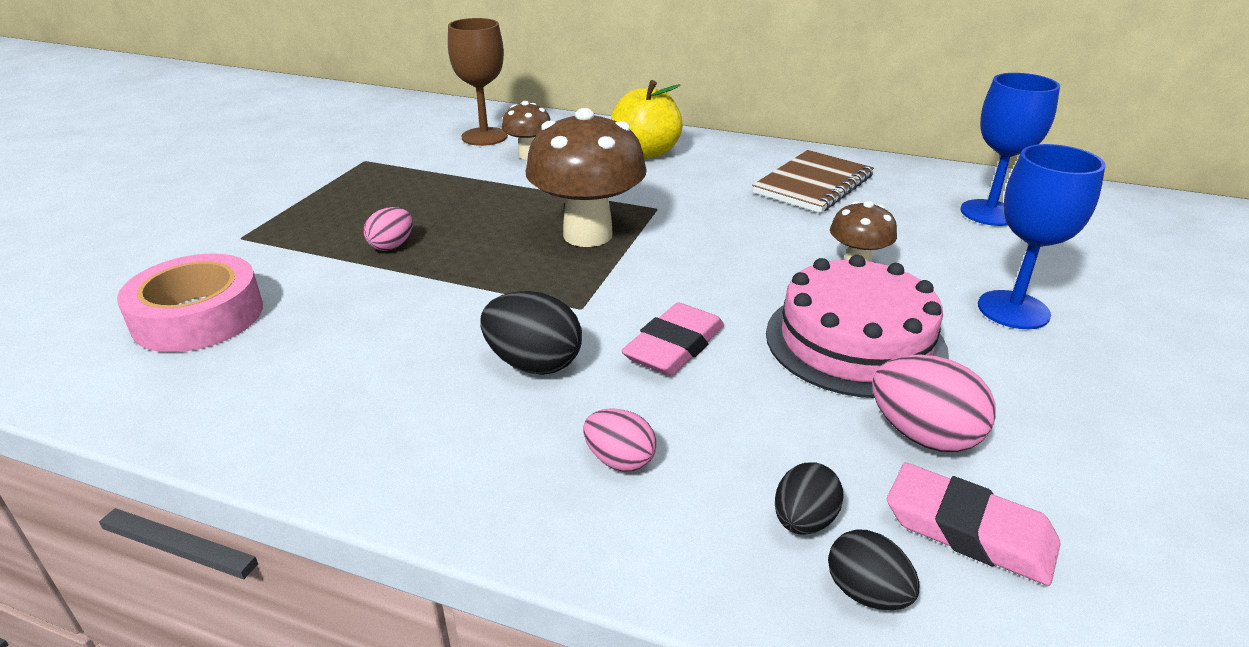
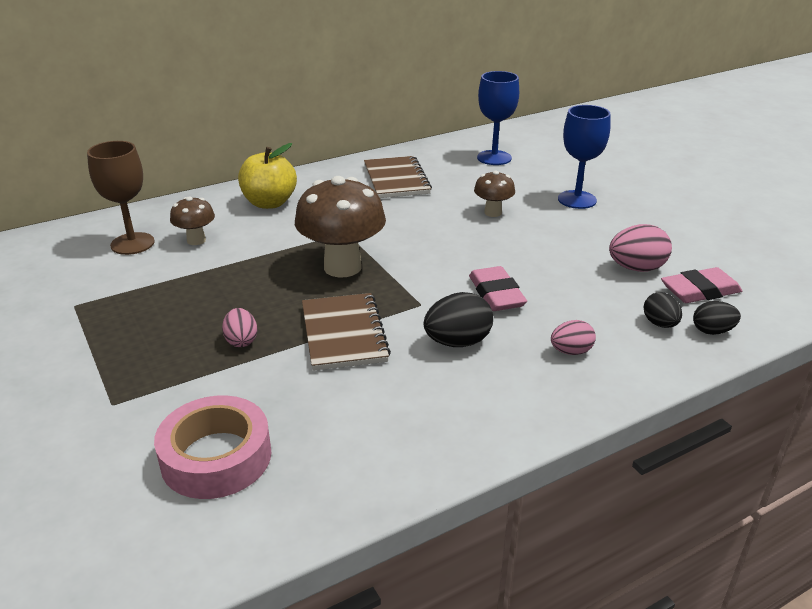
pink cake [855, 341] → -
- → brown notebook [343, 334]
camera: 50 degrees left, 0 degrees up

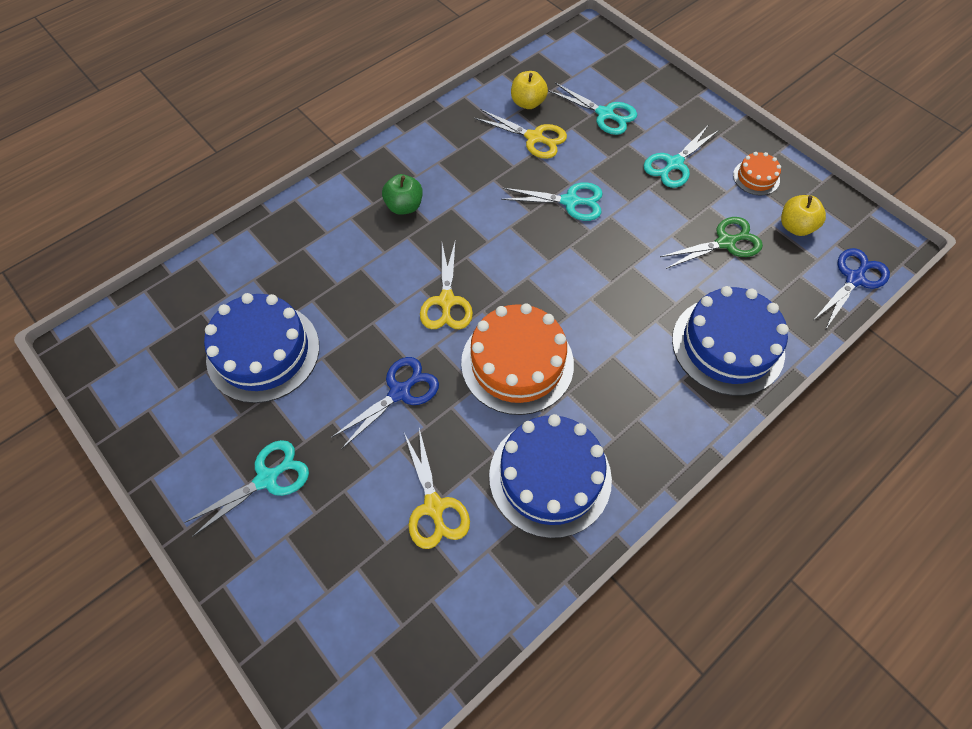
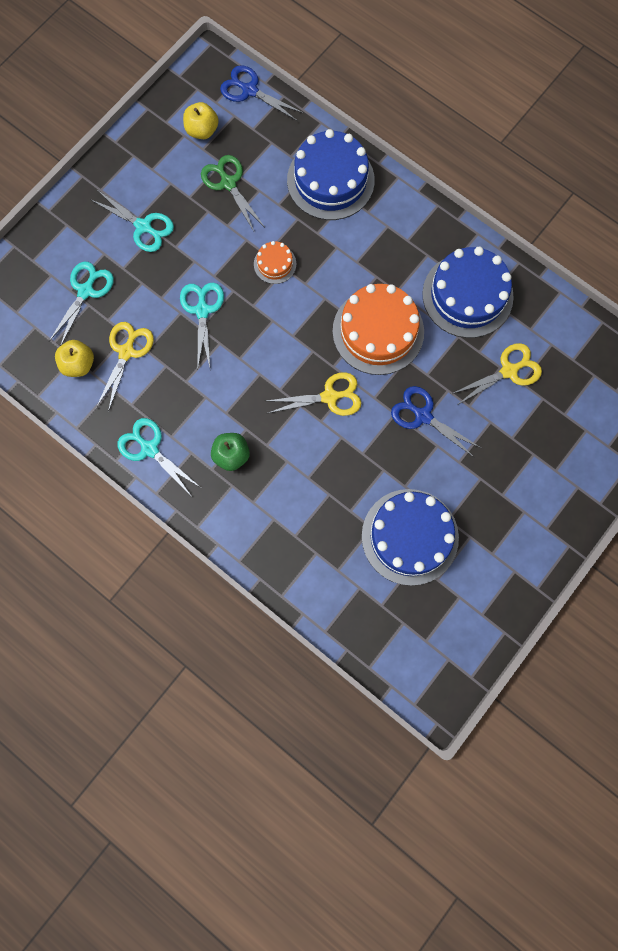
orange cake [756, 177] → orange cake [275, 264], move
turquoise scissors [267, 479] → turquoise scissors [149, 449], move
camera: 100 degrees left, 15 degrees up

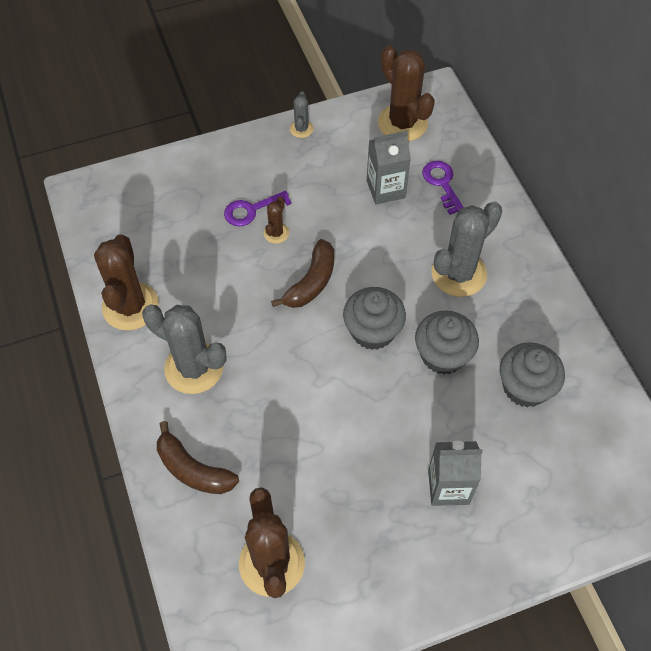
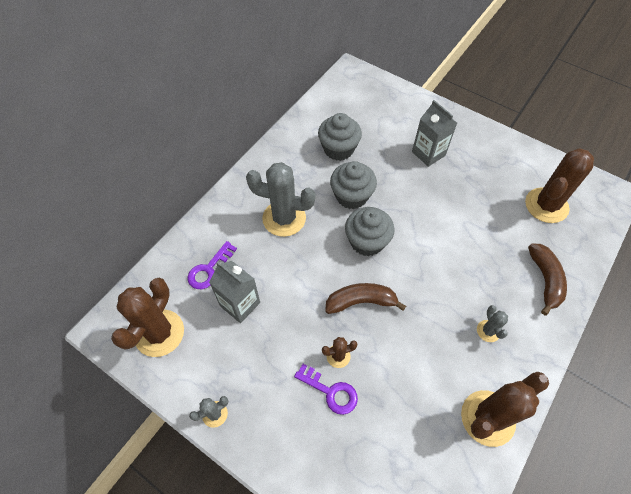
grey cactus [194, 368] → grey cactus [488, 331], x0.48
camera: 125 degrees left, 0 degrees up

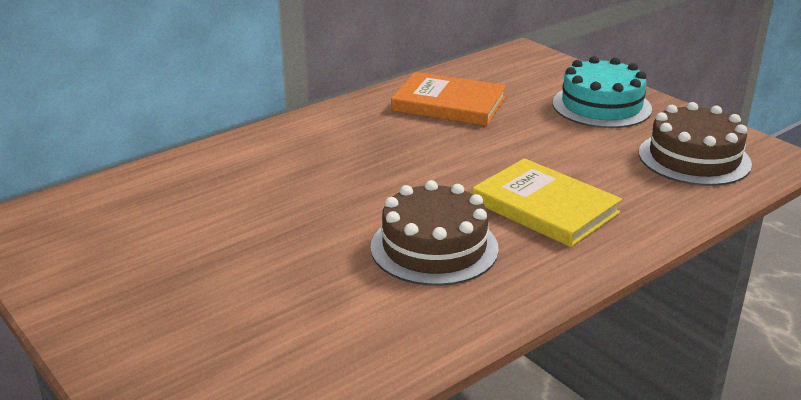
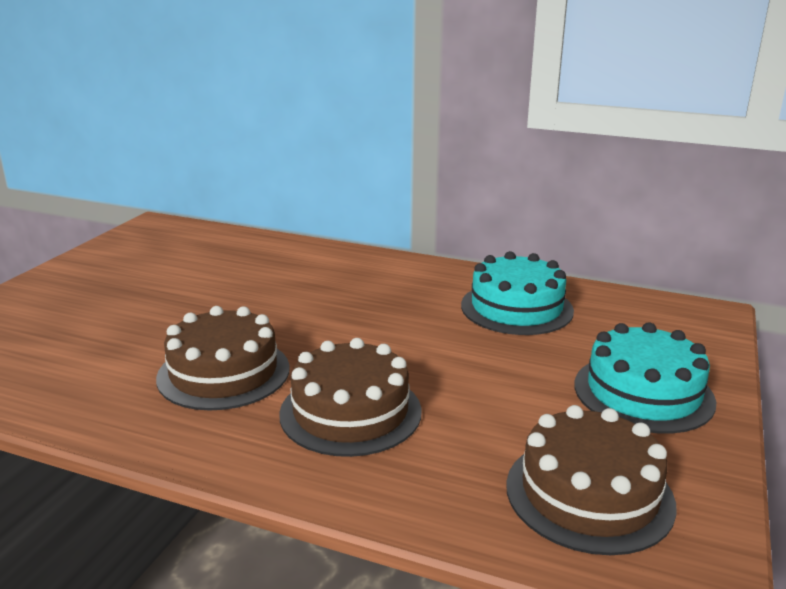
orange book [449, 104] → turquoise cake [516, 308]
yellow book [545, 207] → brown cake [350, 412]
camera: 60 degrees right, 5 degrees down

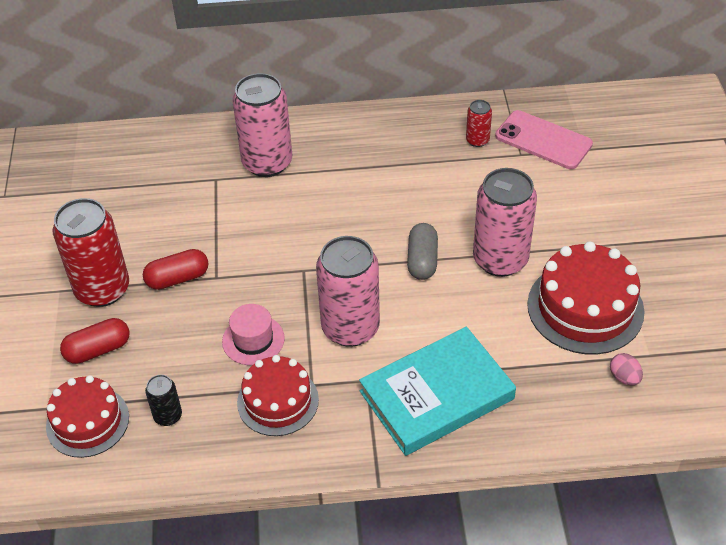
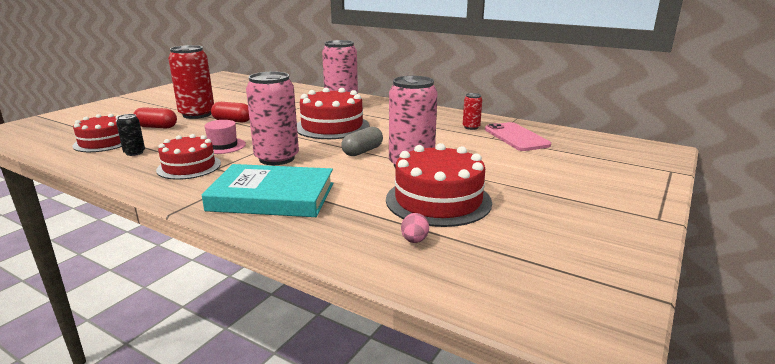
- → red cake [332, 126]
camera: 35 degrees right, 25 degrees down

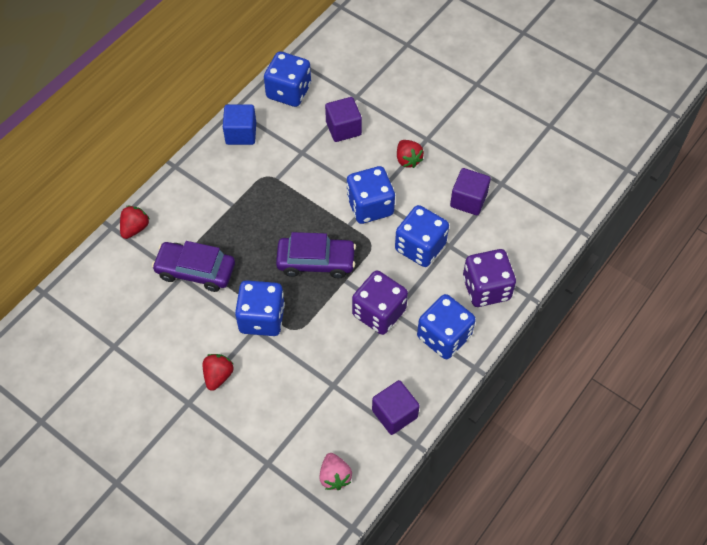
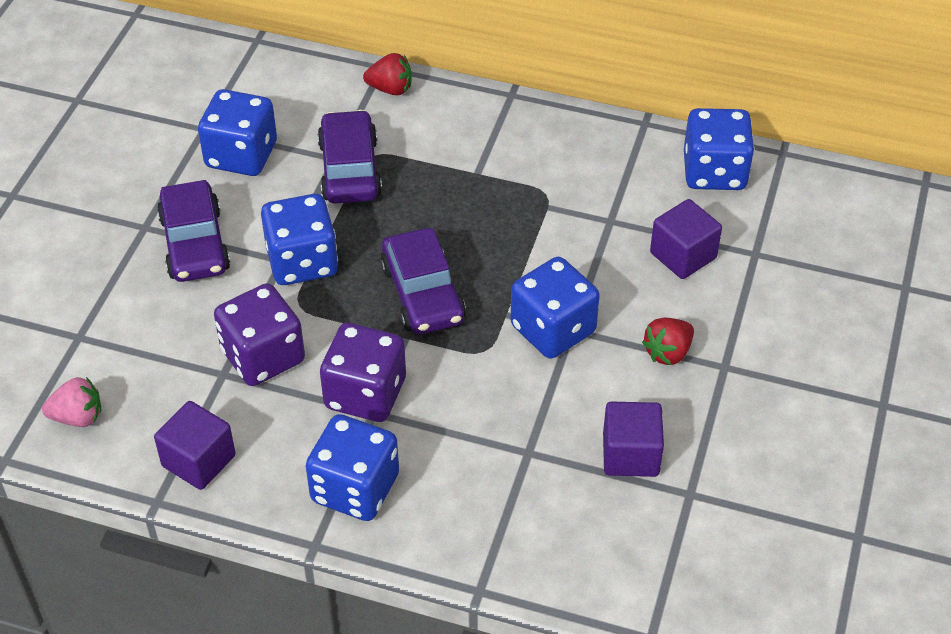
blue cube [241, 133] → -
blue dice [420, 247] → blue dice [241, 155], move
purple dice [486, 288] → purple dice [263, 356], move
red strawberry [218, 376] → purple car [195, 244]
pink strawberry [334, 476] → pink strawberry [78, 417], 150 degrees counterclockwise
camera: 70 degrees right, 10 degrees down

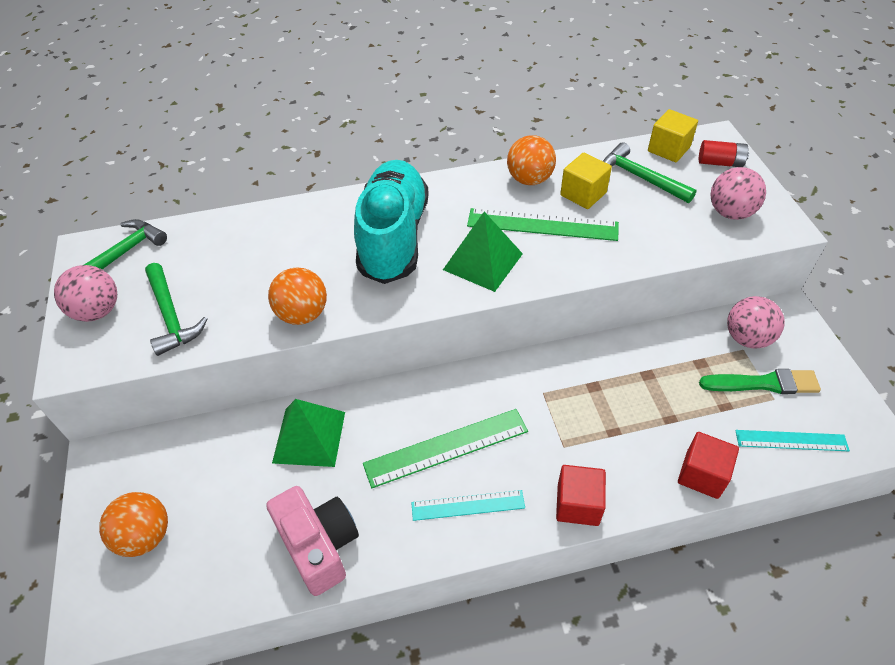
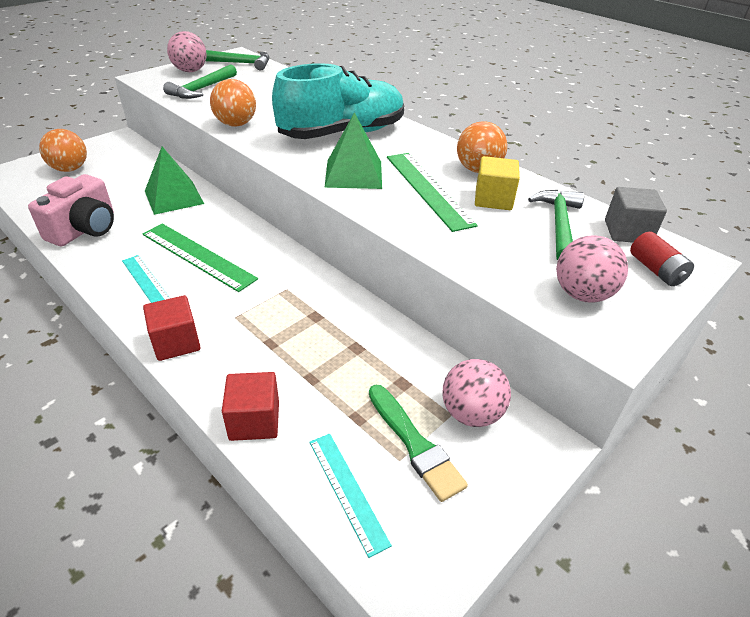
yellow cube [668, 149] → grey cube [627, 232]
camera: 55 degrees right, 10 degrees down

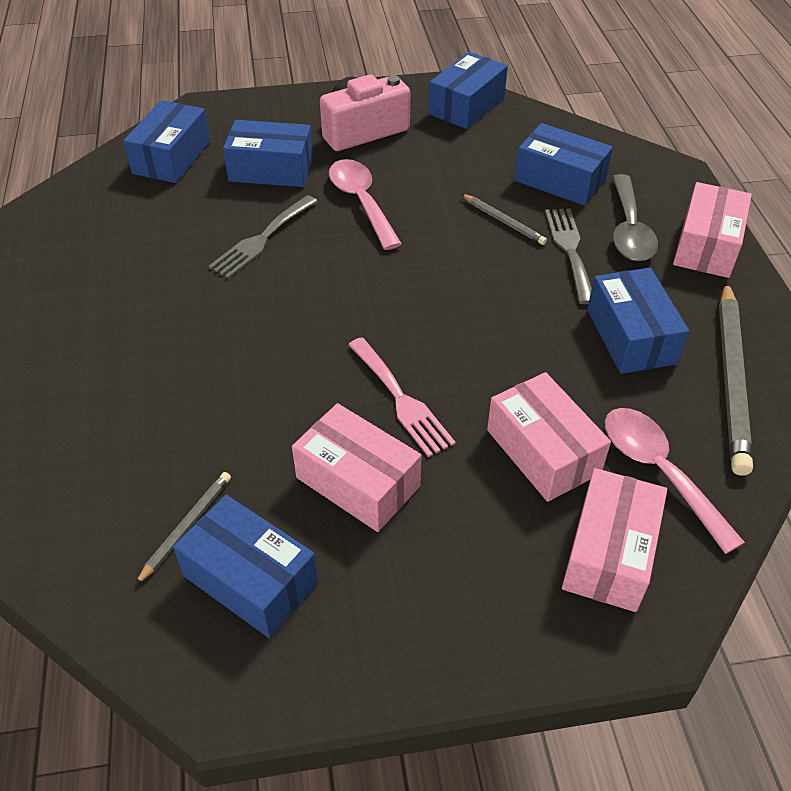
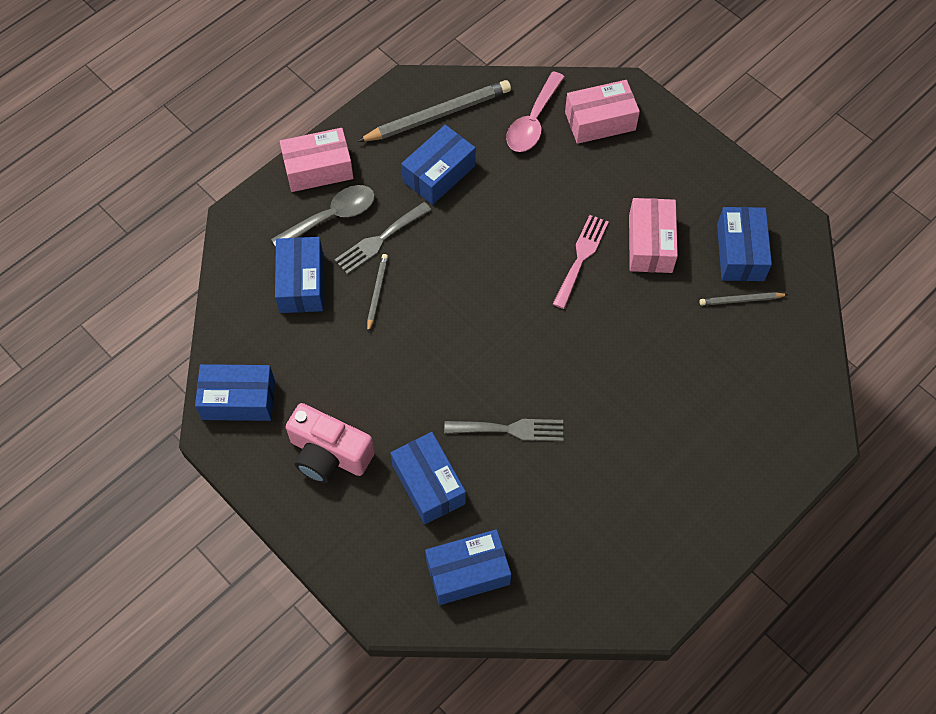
pink spoon [361, 202] → -
pink box [543, 451] → -
camera: 125 degrees left, 15 degrees up

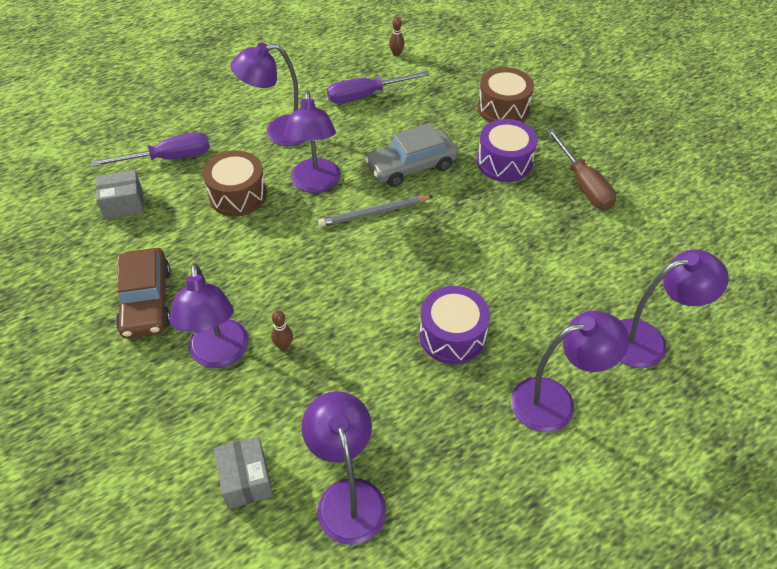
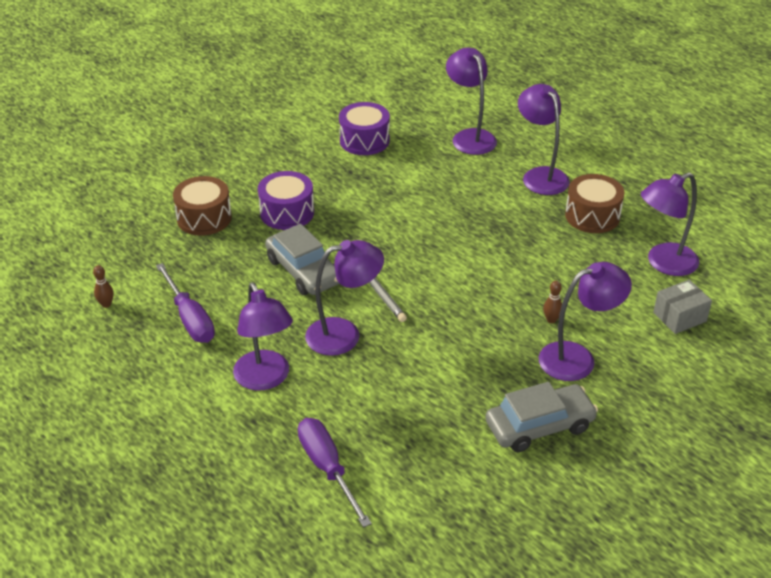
brown screwdriver [583, 184] → -
brown drum [238, 195] → brown drum [592, 216], move
grey box [123, 204] → -
brown car [146, 301] → grey car [539, 426]
purple drum [452, 336] → purple drum [364, 140], move
camera: 100 degrees left, 10 degrees down

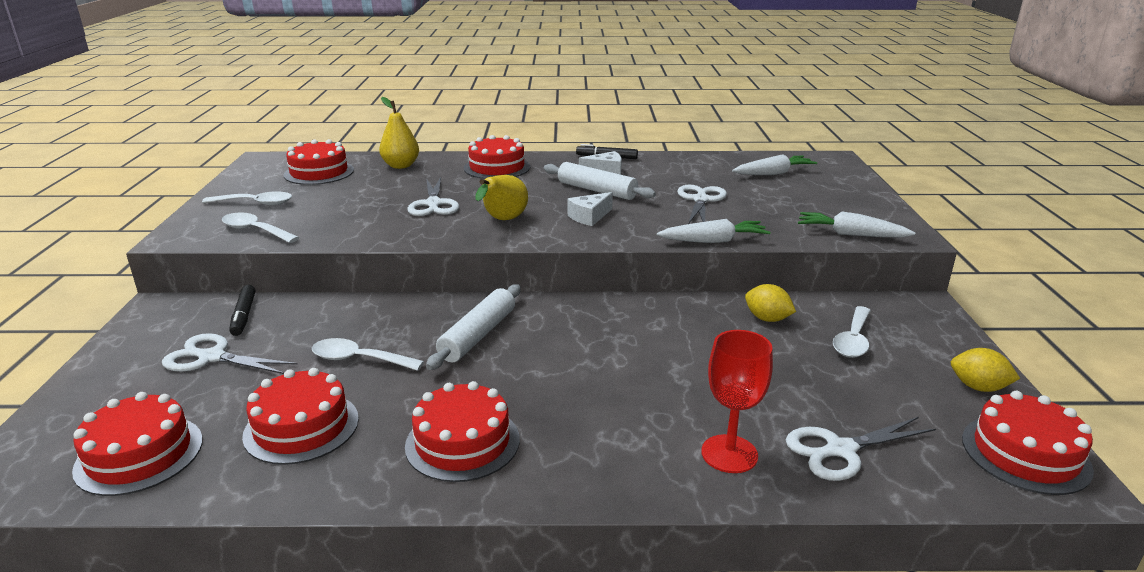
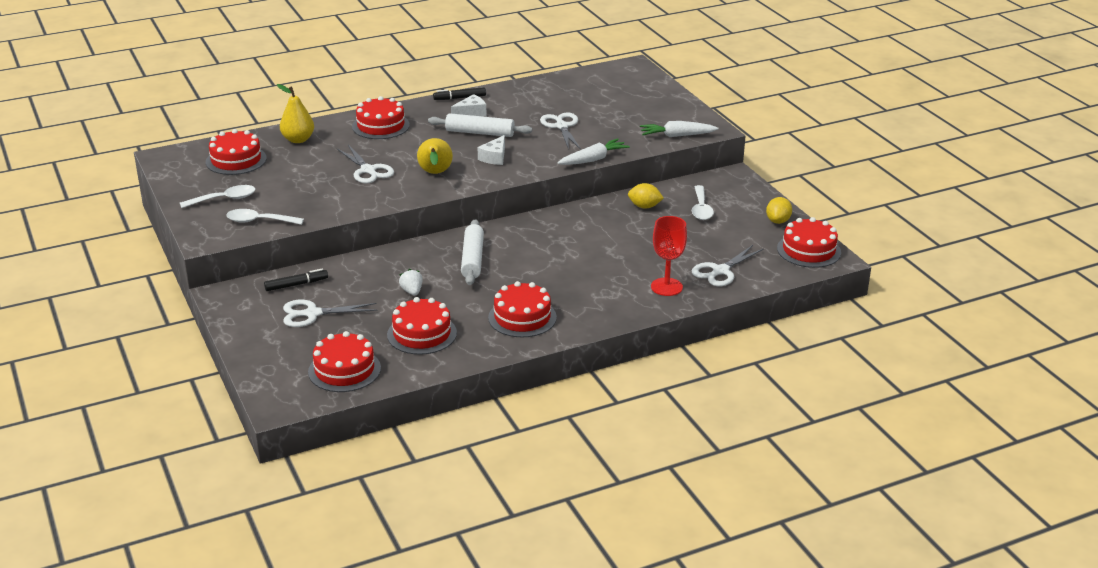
white carrot [773, 173] → -
black marker [244, 316] → black marker [296, 285], 75 degrees counterclockwise
white spoon [359, 359] → white strawberry [412, 291]
yellow lemon [978, 387] → yellow lemon [778, 221], 75 degrees counterclockwise
camera: 25 degrees left, 5 degrees up

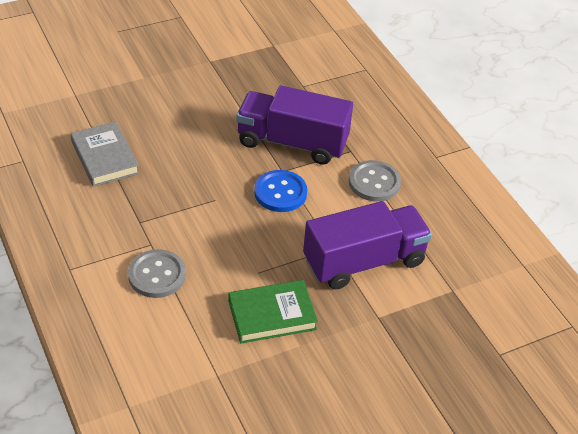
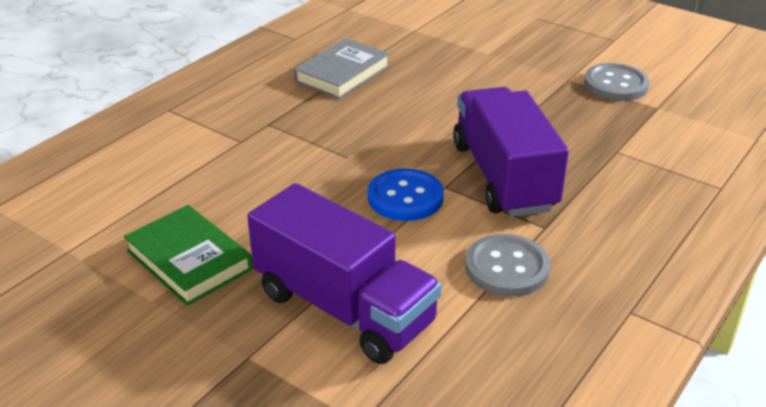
grey button [157, 275] → grey button [615, 84], move
camera: 65 degrees right, 10 degrees down

